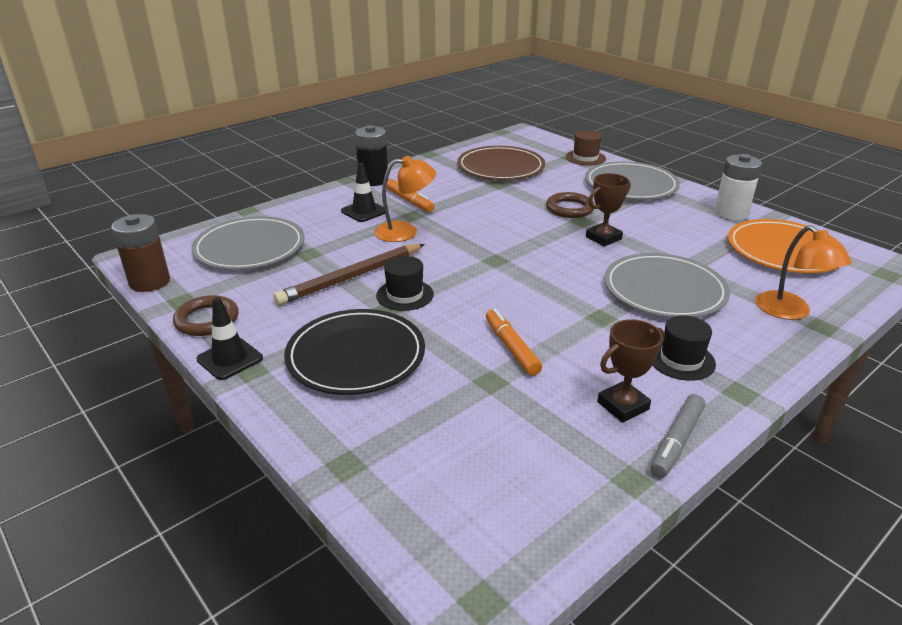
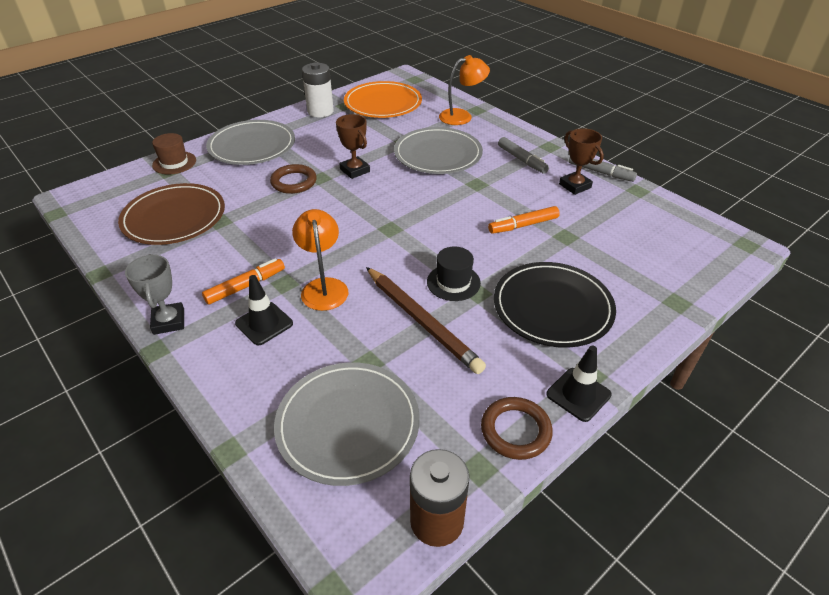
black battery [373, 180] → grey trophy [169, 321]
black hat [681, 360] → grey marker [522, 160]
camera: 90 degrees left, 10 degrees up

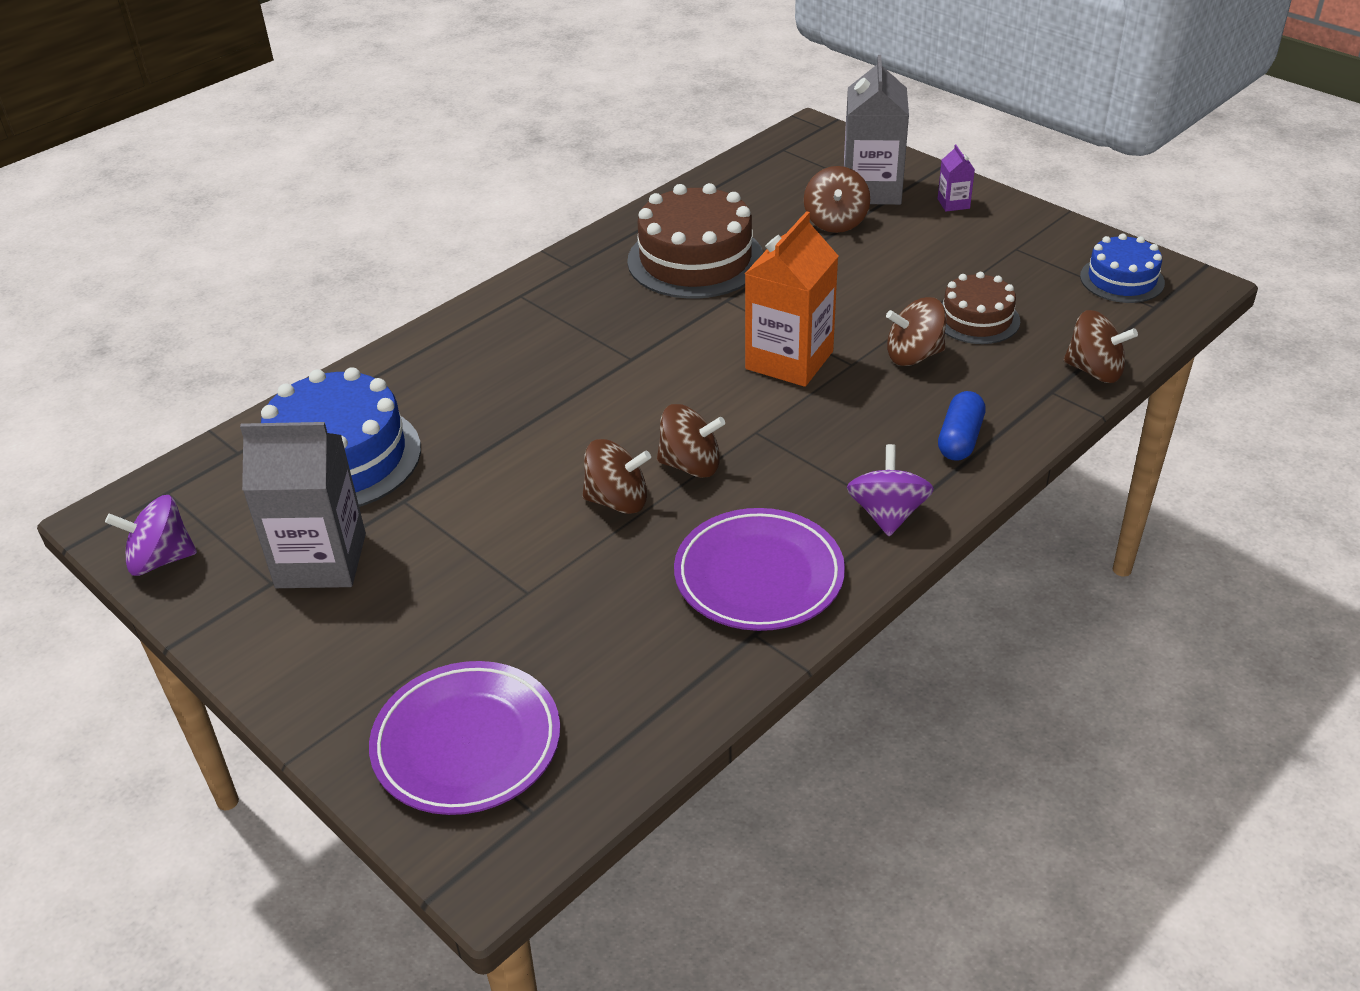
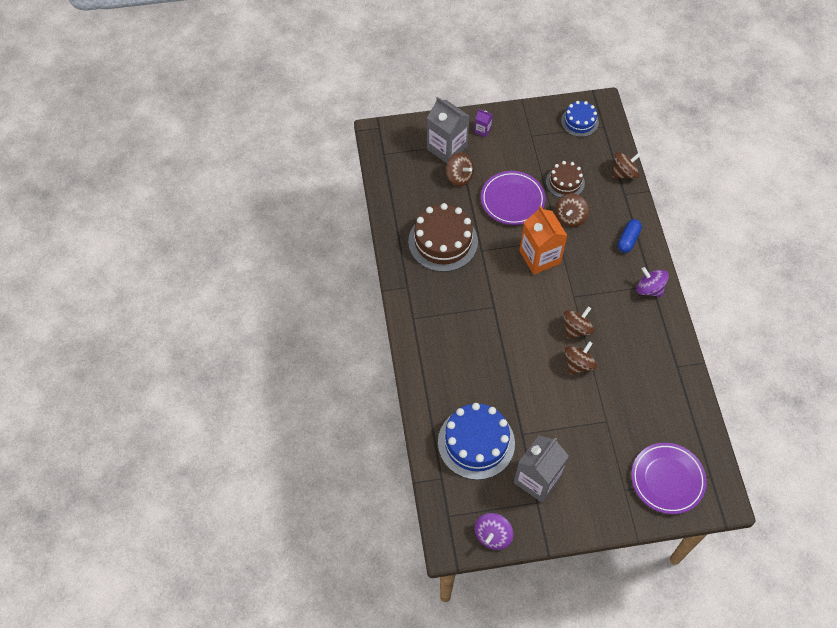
blue capsule [960, 439] → blue capsule [628, 240], 60 degrees clockwise
purple plate [759, 576] → purple plate [512, 200], move
camera: 55 degrees left, 20 degrees up

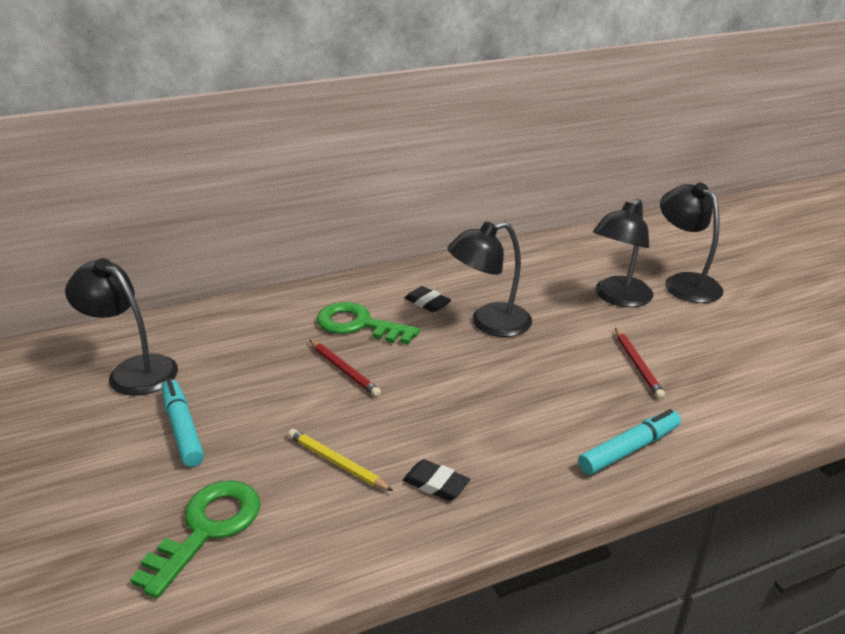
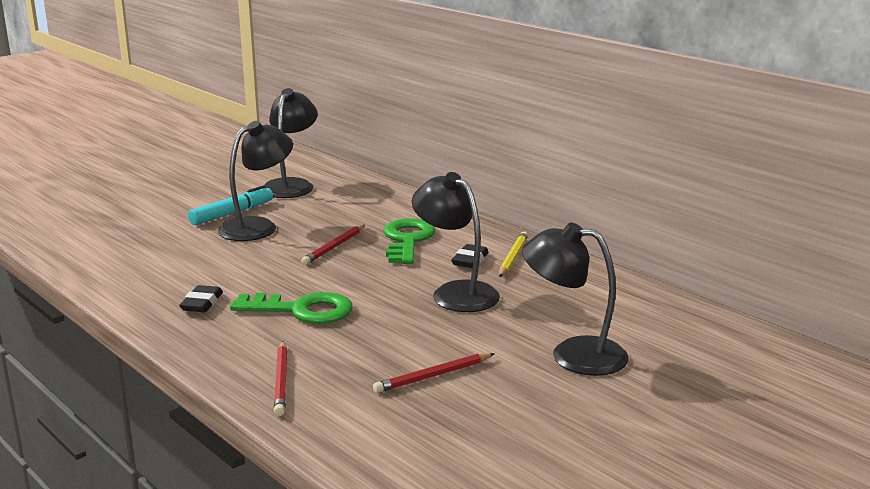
black lamp [684, 282] → black lamp [257, 226], move
turquoise marker [629, 449] → red pencil [281, 381]
yellow pencil [336, 462] → yellow pencil [513, 257], move
green key [207, 529] → green key [302, 310], move
camera: 70 degrees right, 10 degrees down

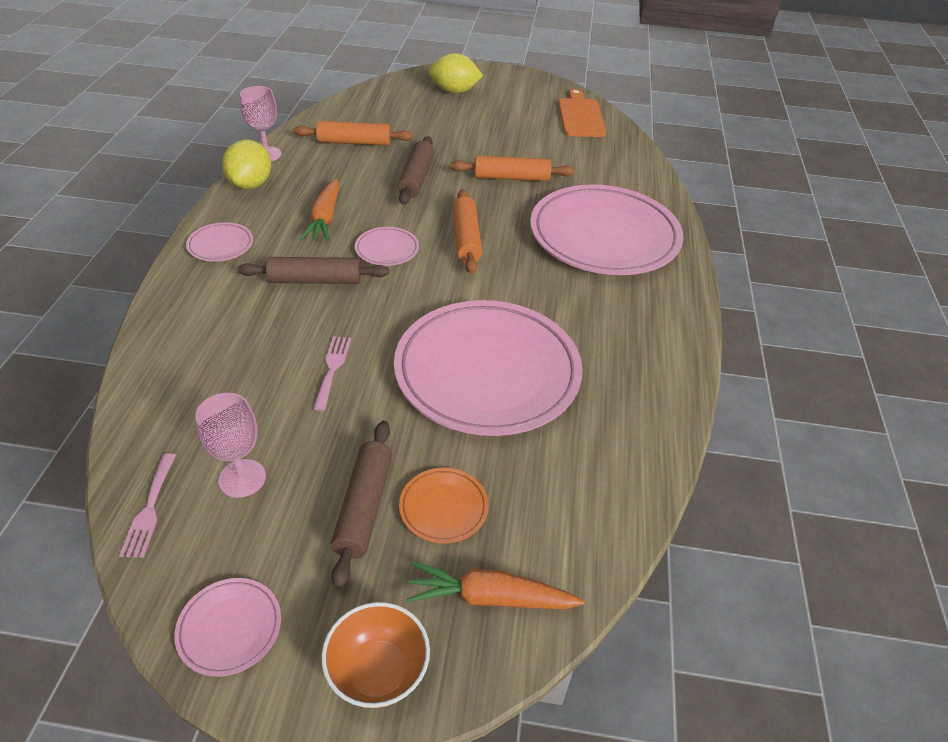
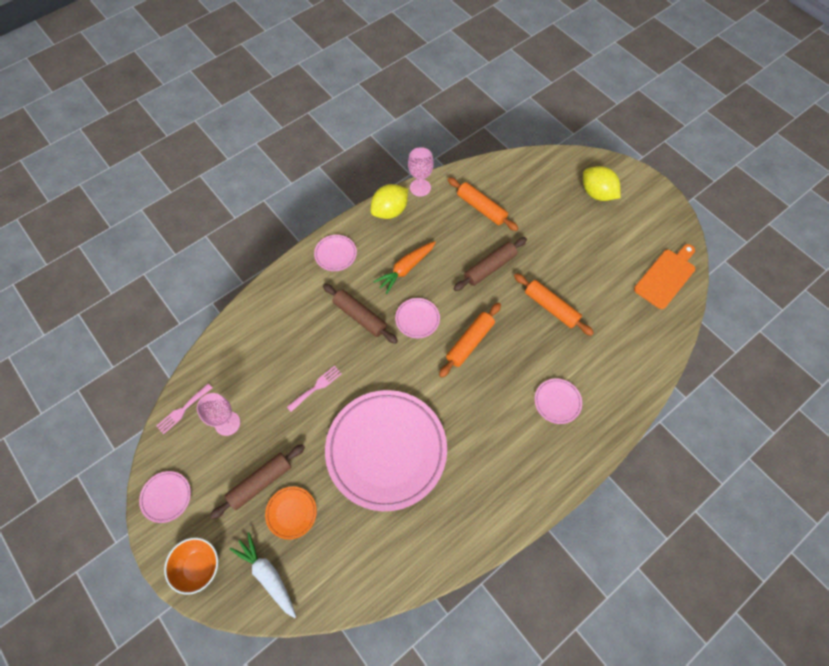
pink plate [604, 236] → pink plate [557, 402], x0.41
orange carrot [490, 598] → white carrot [267, 575]
camera: 45 degrees right, 20 degrees up

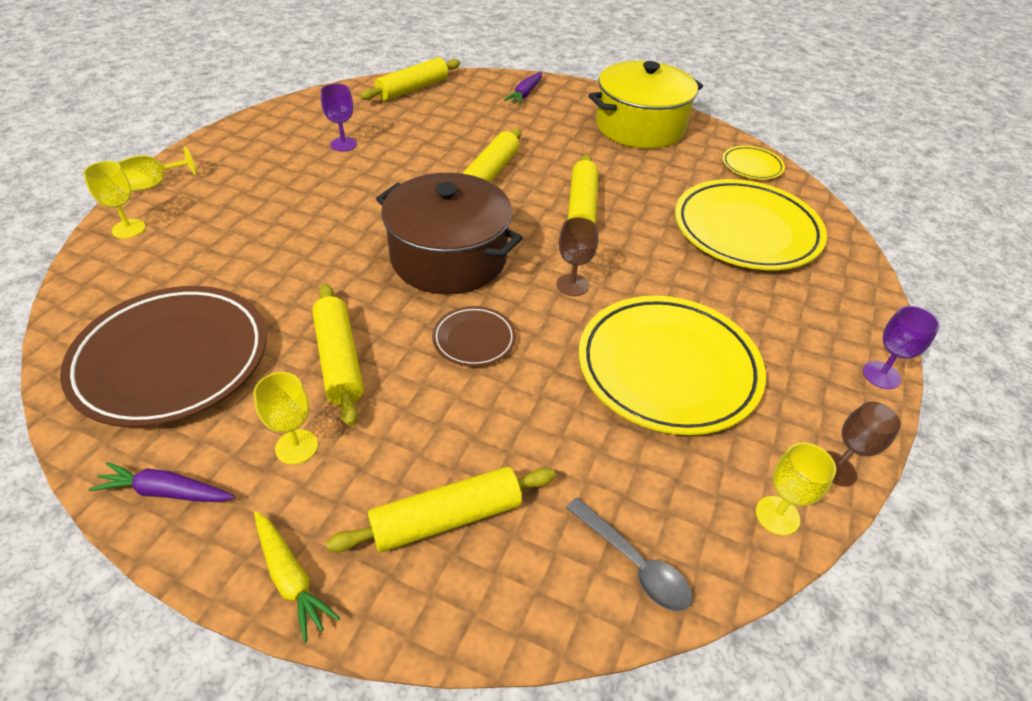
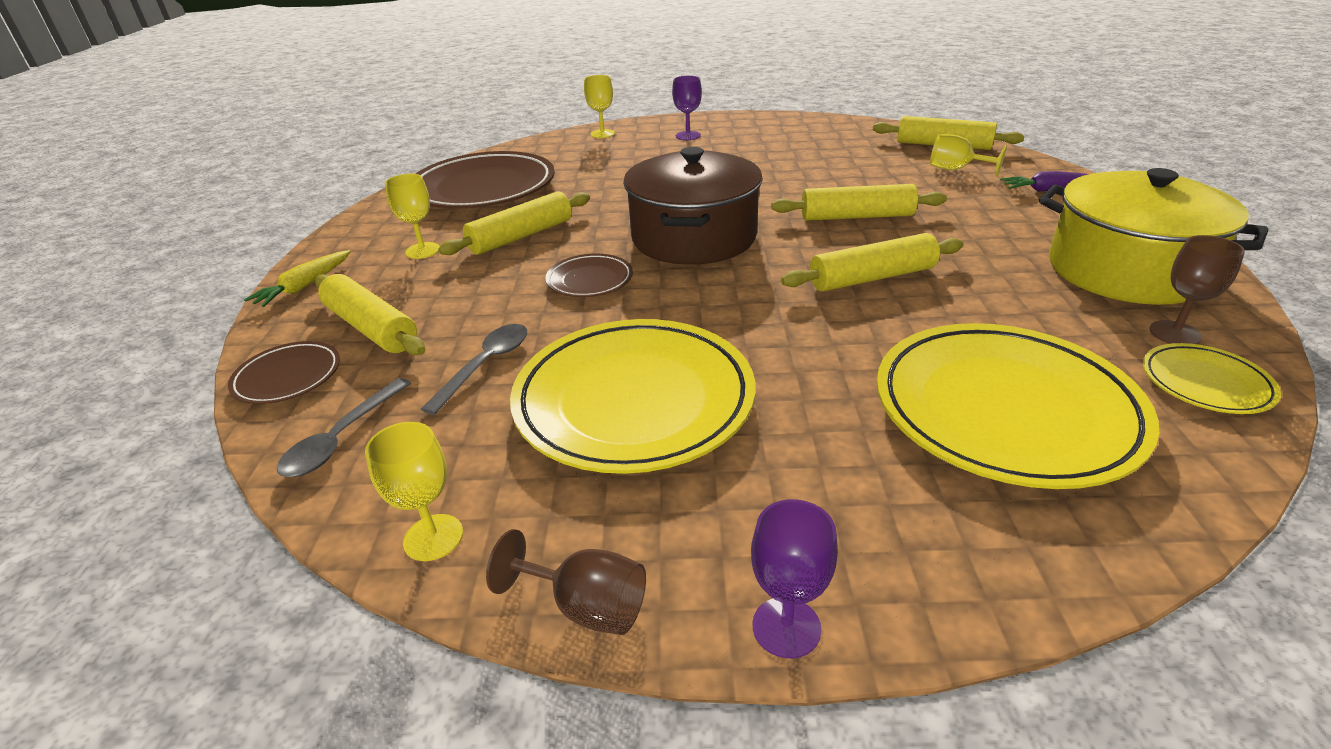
purple goblet [343, 144] → purple goblet [688, 136], move
yellow goblet [155, 184] → yellow goblet [955, 169], move
brown goblet [572, 285] → brown goblet [1175, 333], move
purple carrot [166, 492] → -
- → grey spoon [486, 365]
- → brown plate [288, 377]
camera: 70 degrees right, 10 degrees down

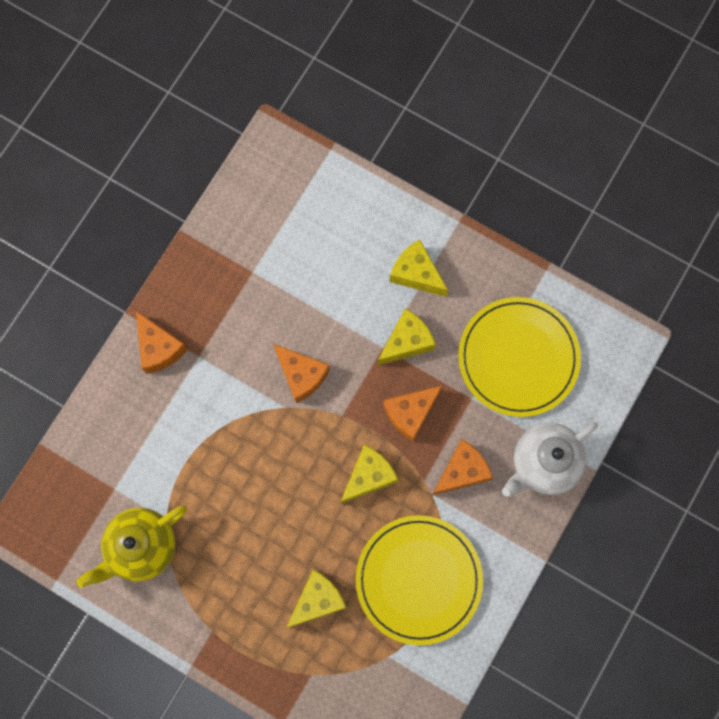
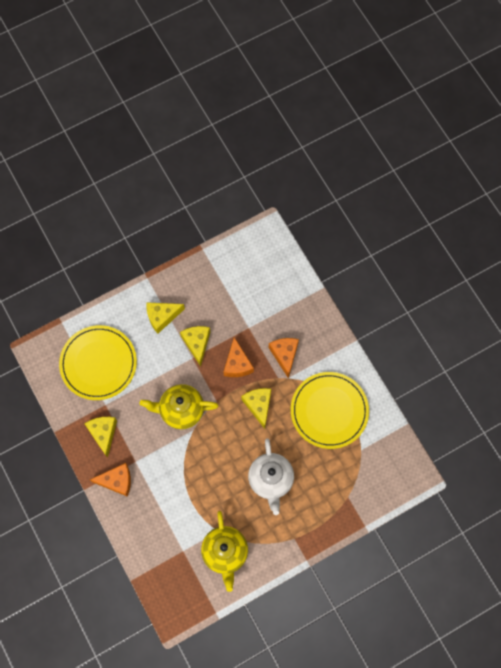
yellow plate [518, 358] → yellow plate [98, 363], move
orange cheese [301, 375] → yellow teapot [181, 410]
white teapot [543, 463] → white teapot [271, 480], move
yellow cheese [317, 600] → yellow cheese [103, 433], move
camera: 60 degrees left, 5 degrees down

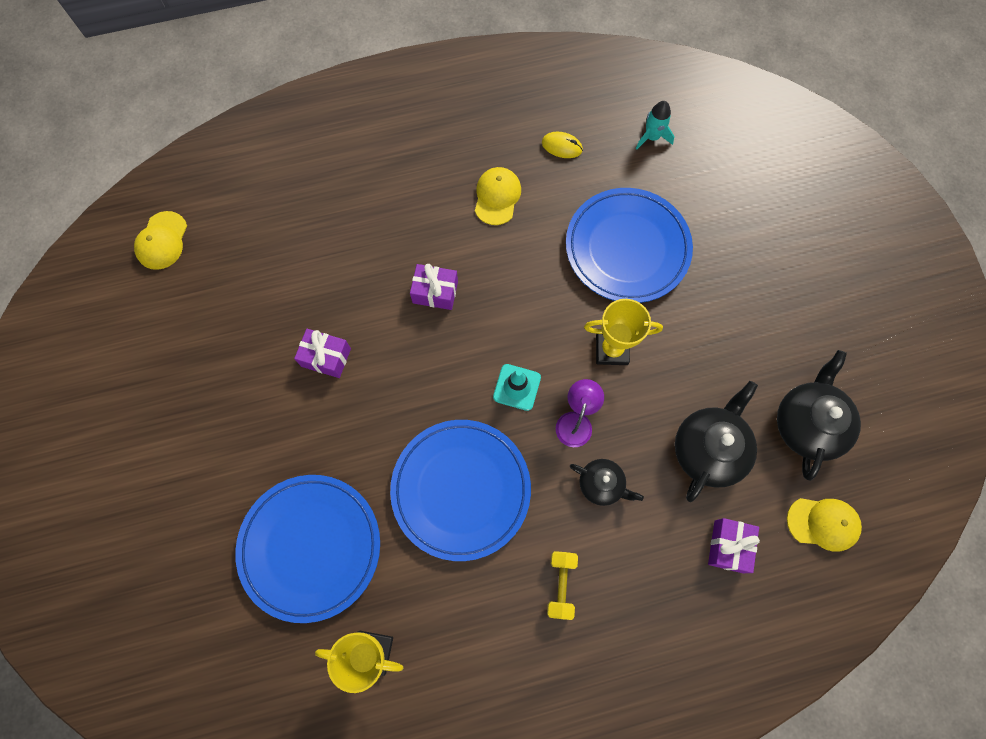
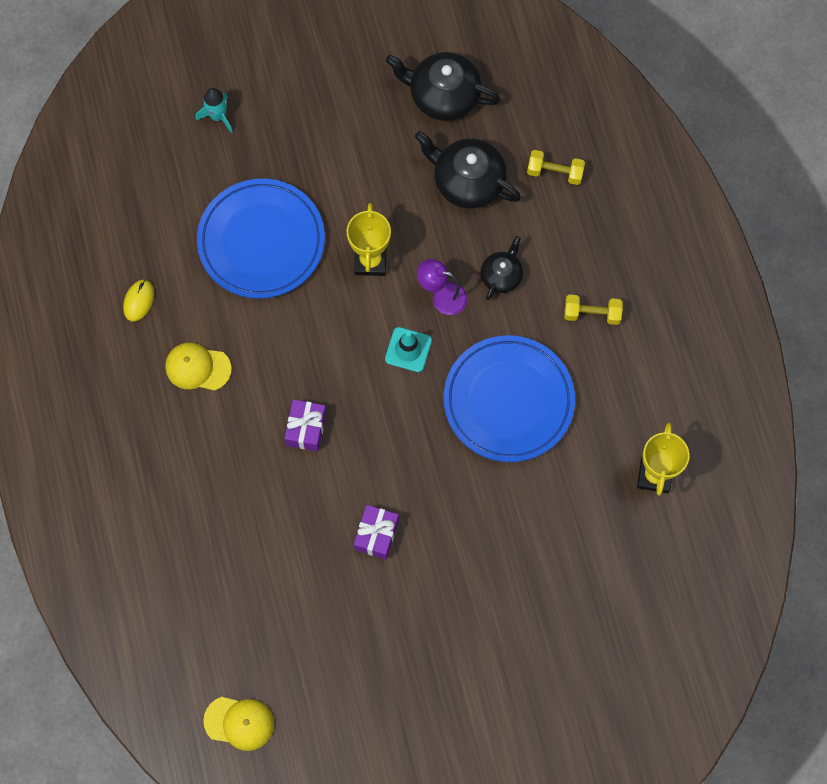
turquoise rocket [652, 137] → turquoise rocket [218, 116], move
blue plate [310, 547] → -
yellow cap [823, 523] → -
purple gift [728, 546] → yellow dumbbell [555, 172]
camera: 90 degrees left, 0 degrees up

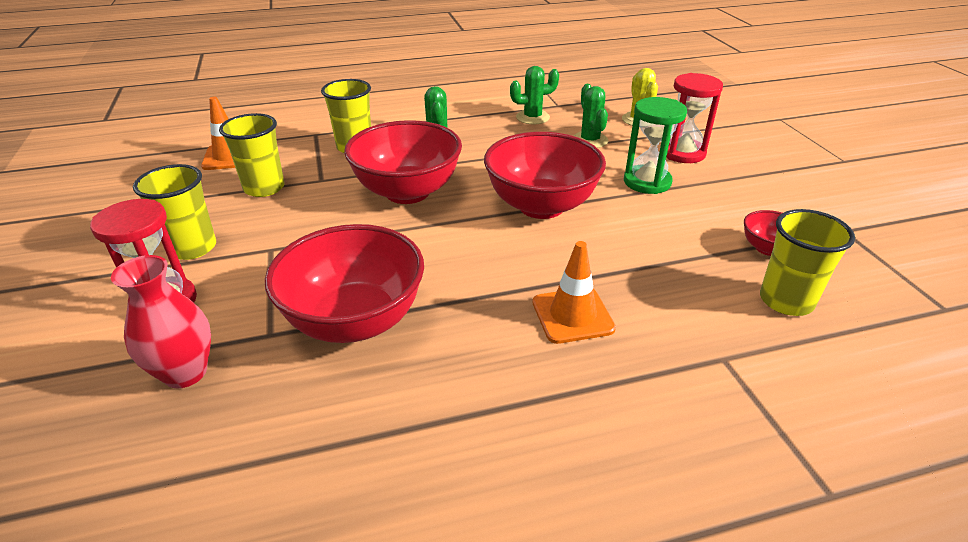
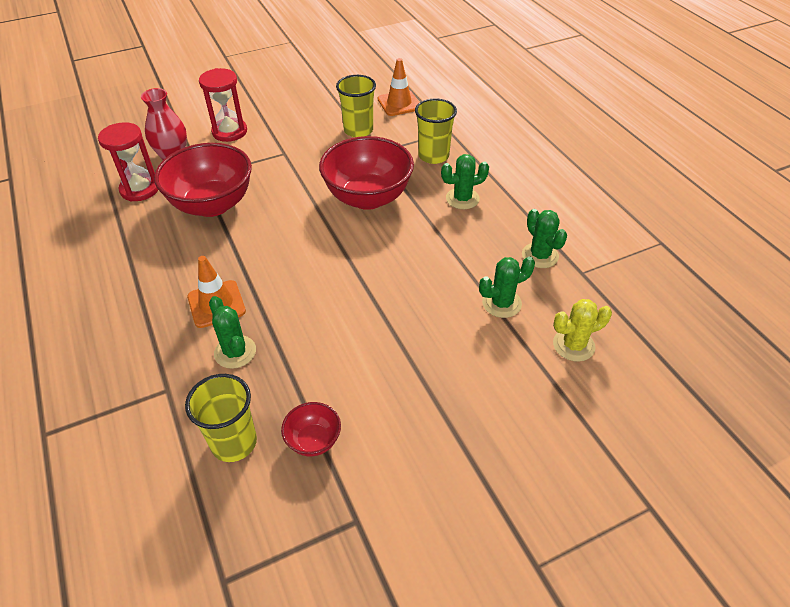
red hourglass [683, 153] → red hourglass [140, 189], move
green hourglass [647, 182] → -
red bowl [541, 206] → -
yellow cup [192, 248] → -
- → green cactus [235, 352]
camera: 80 degrees right, 10 degrees up

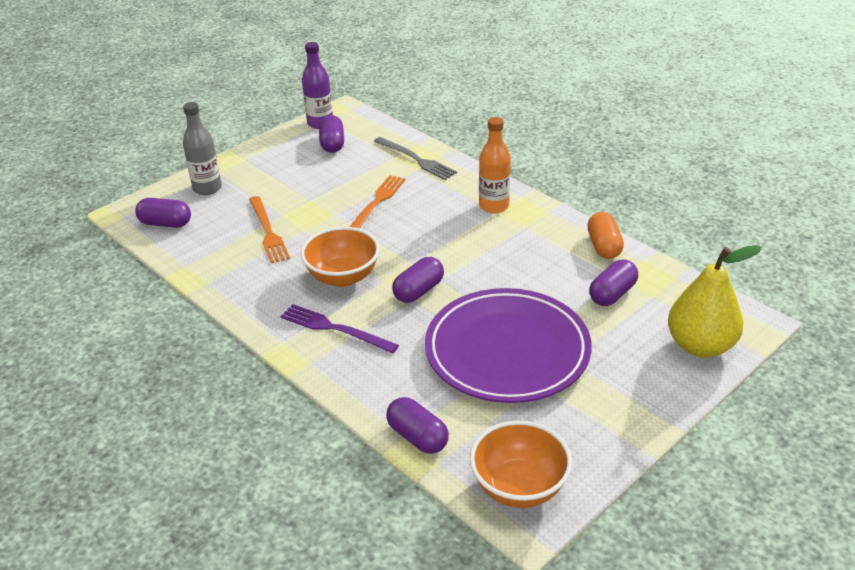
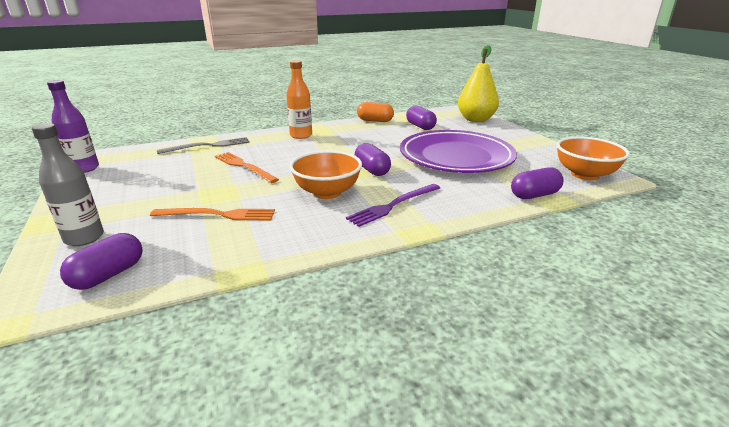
purple capsule [332, 144] → -
camera: 70 degrees left, 10 degrees down

